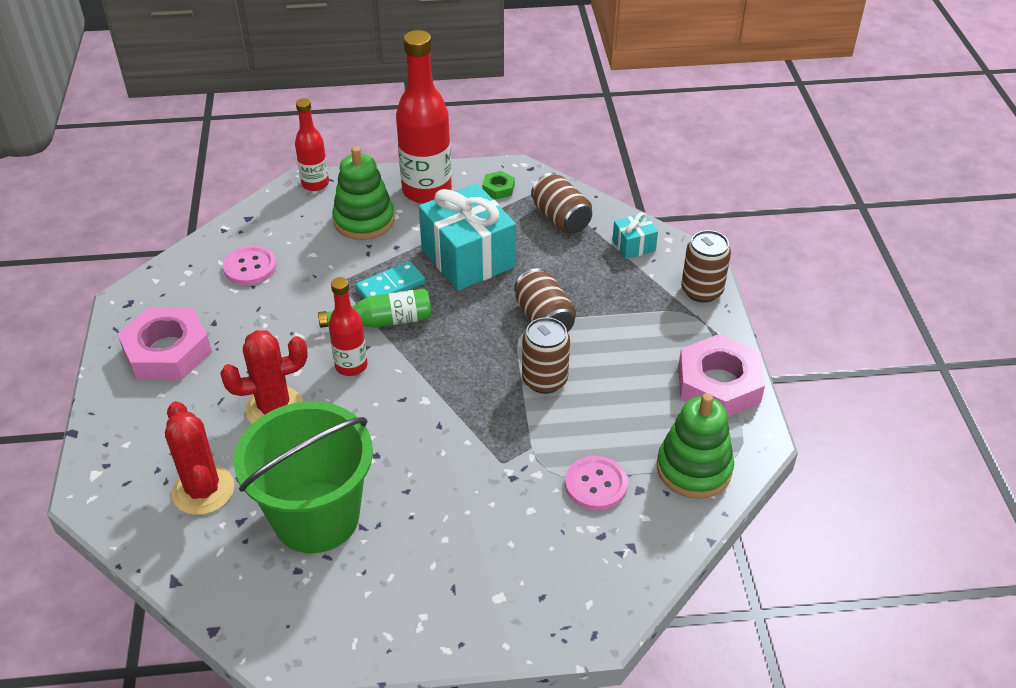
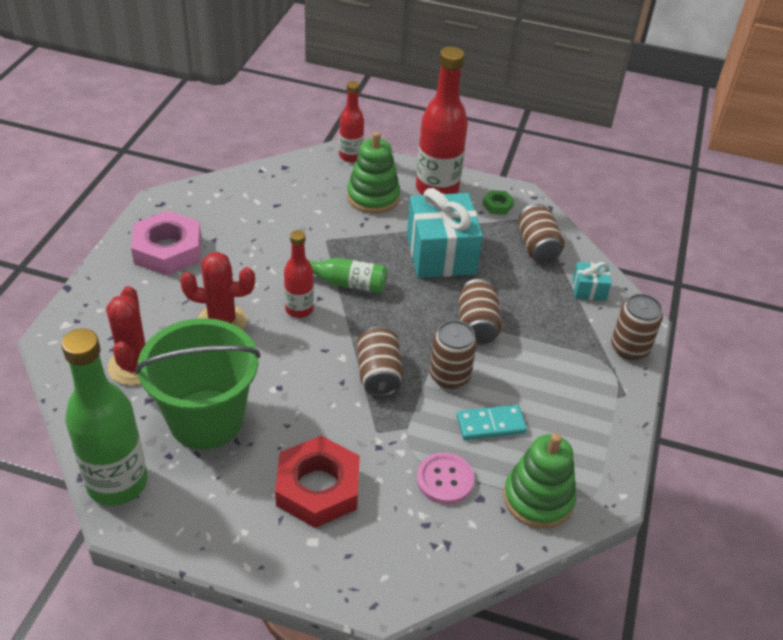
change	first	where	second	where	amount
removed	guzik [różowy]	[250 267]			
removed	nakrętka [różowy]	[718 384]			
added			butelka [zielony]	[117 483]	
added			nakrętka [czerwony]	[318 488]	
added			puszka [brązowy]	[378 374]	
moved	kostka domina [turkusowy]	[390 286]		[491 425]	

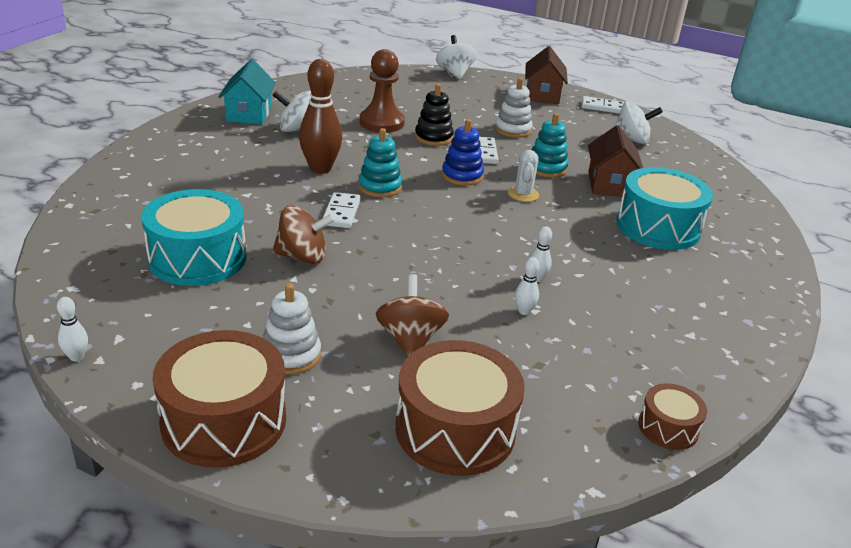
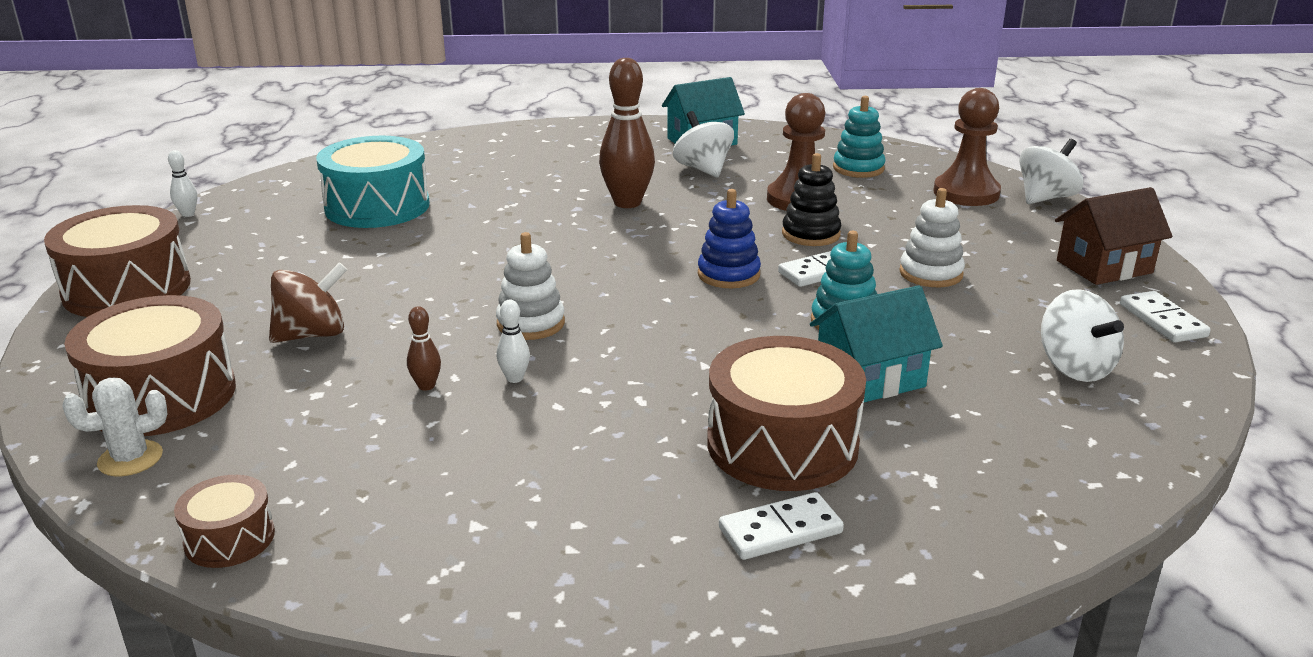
change	first	where	second	where	amount
removed	bączek [brązowy]	[302 256]			
added			pionek [brązowy]	[966 193]	
moved	zabawka nakładanka [biały]	[291 355]		[531 323]	
moved	kostka domina [biały]	[341 213]		[780 530]	
moved	zabawka nakładanka [turkusowy]	[380 187]		[858 168]	
moved	kaktus [biały]	[523 194]		[130 459]	
recoloured	kręgiel [biały]	[524 311]	kręgiel [brązowy]	[426 386]	
recoloured	domek [brązowy]	[609 184]	domek [turkusowy]	[870 379]	
recoloured	bęben [turkusowy]	[658 227]	bęben [brązowy]	[782 444]	

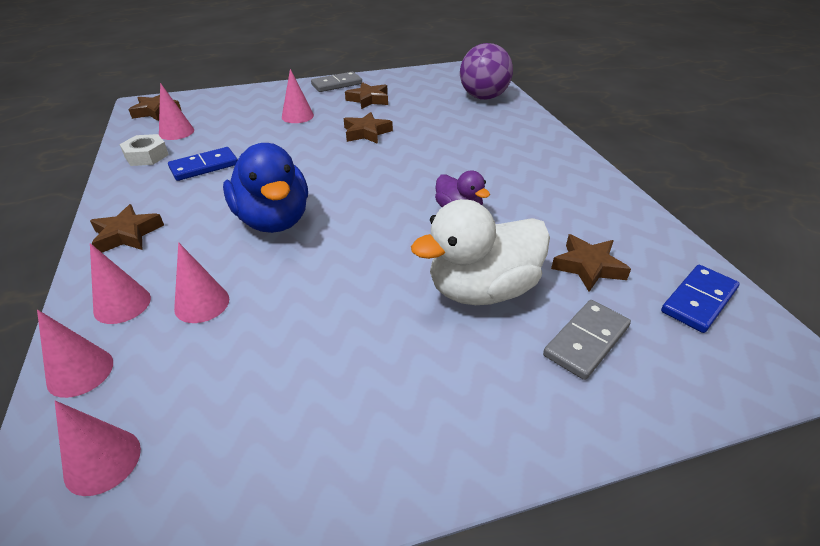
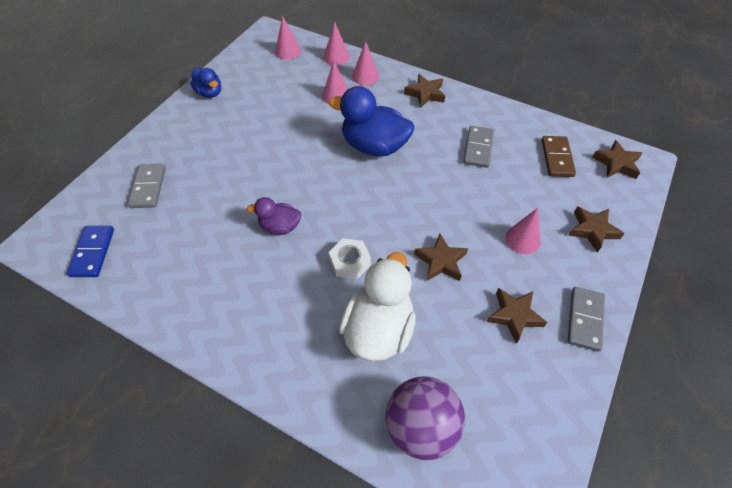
change	first	where	second	where	amount
added			kaczka [niebieski]	[209 93]	
moved	nakrętka [biały]	[147 156]		[349 262]	
moved	kaczka [biały]	[482 290]		[378 329]	
moved	gwiazda [brązowy]	[588 267]		[592 230]	
replaced	stożek [różowy]	[176 132]	kostka domina [brązowy]	[557 158]	
recoloured	kostka domina [niebieski]	[204 166]	kostka domina [szary]	[478 148]	

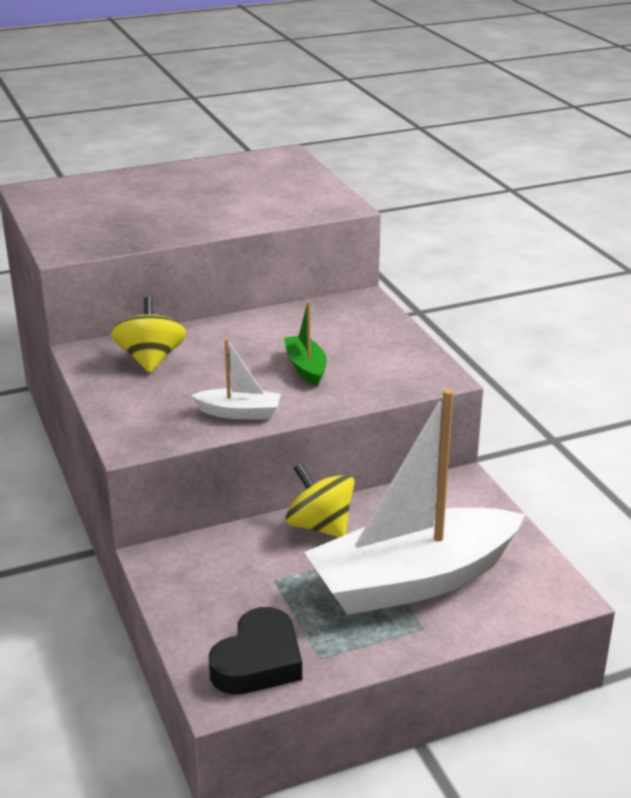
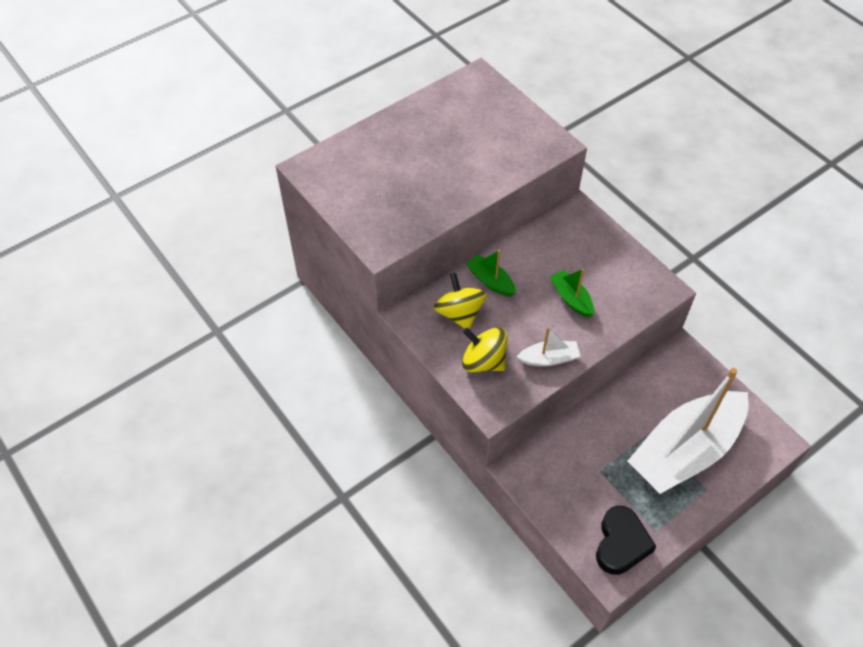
change	first	where	second	where	amount
added			łódka [zielony]	[490 281]	
moved	bączek [żółty]	[320 526]		[483 361]	

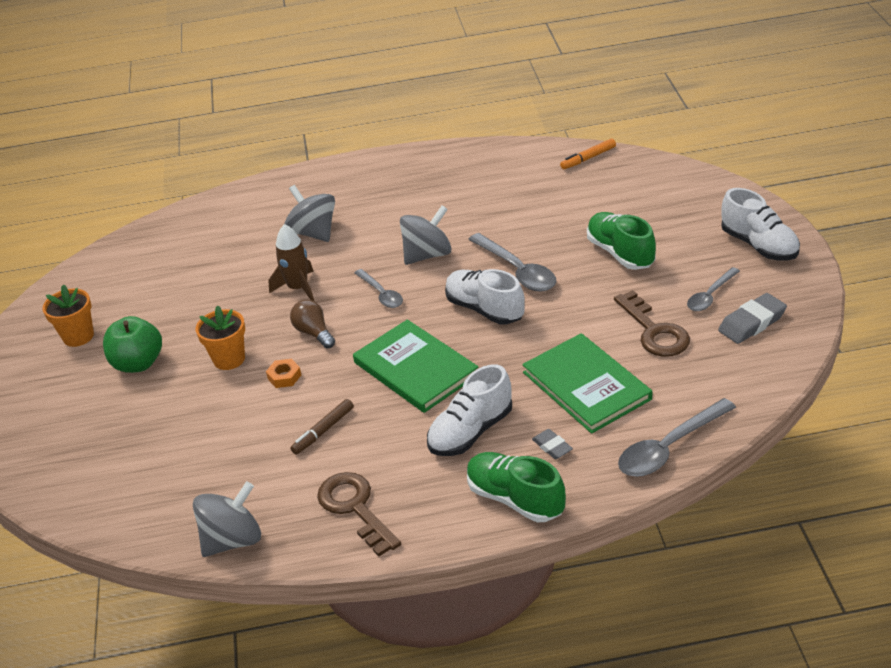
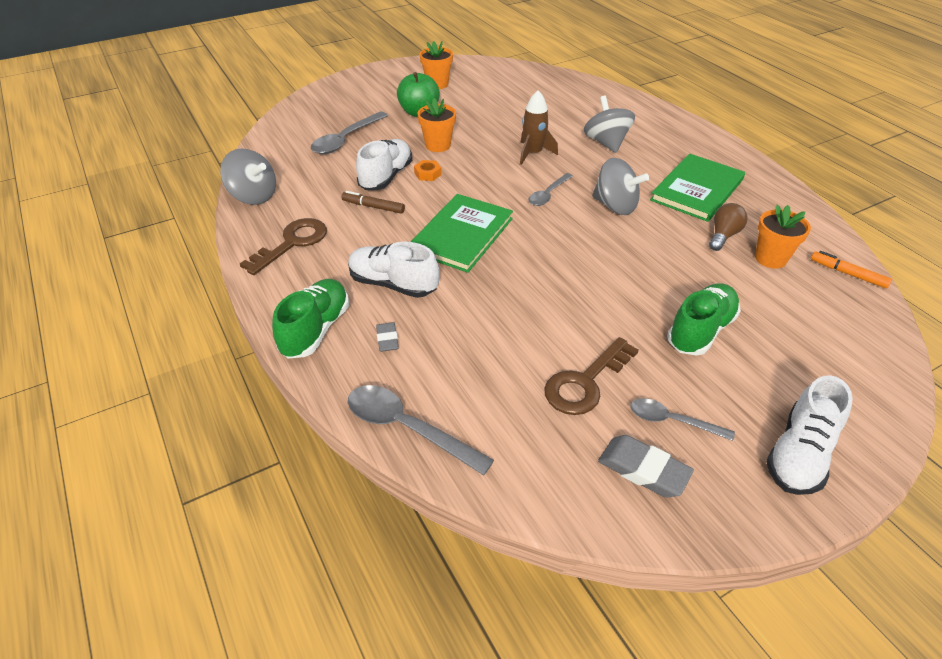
change	first	where	second	where	amount
added			doniczka [pomarańczowy]	[770 258]	
moved	żarówka [brązowy]	[314 333]		[723 235]	
moved	but [biały]	[485 309]		[386 177]	
moved	łyżka [szary]	[517 271]		[346 140]	
moved	książka [zielony]	[586 385]		[697 190]	
turned	bączek [szary]	[314 233]		[606 143]	45 degrees counterclockwise
turned	gumka do mazania [szary]	[552 447]		[387 339]	45 degrees counterclockwise

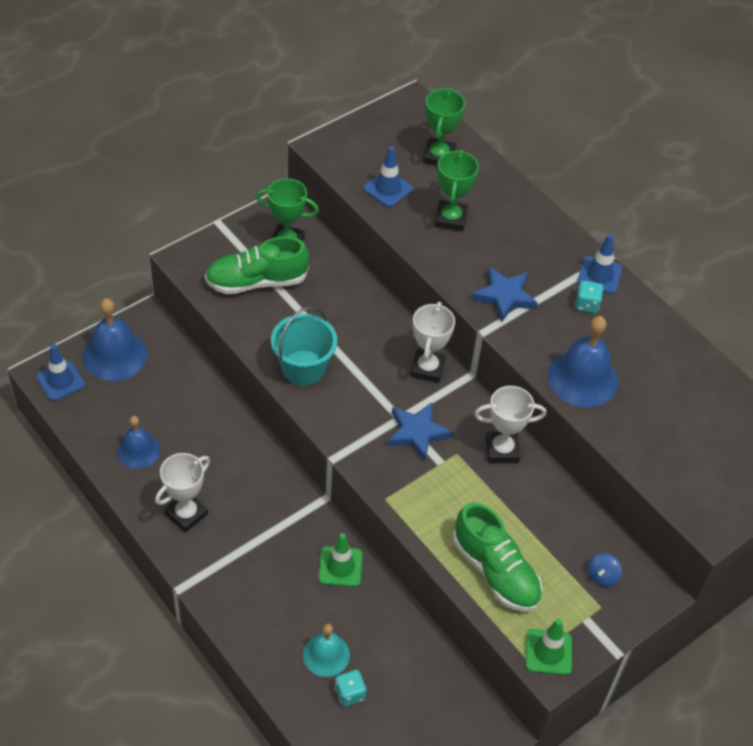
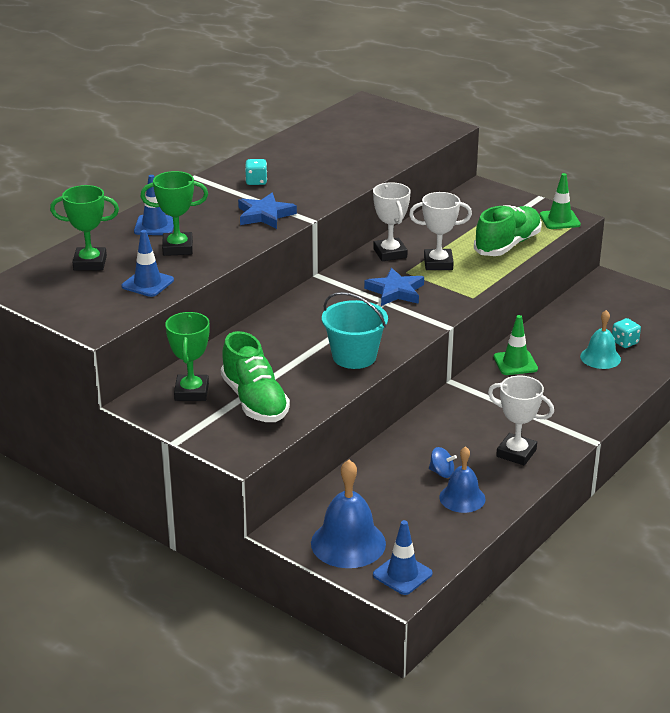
change	first	where	second	where	amount
removed	dzwonek [niebieski]	[583 378]			
moved	puchar [biały]	[427 368]		[438 263]	
moved	pachołek [niebieski]	[599 275]		[155 226]	
moved	bączek [niebieski]	[602 576]		[442 472]	

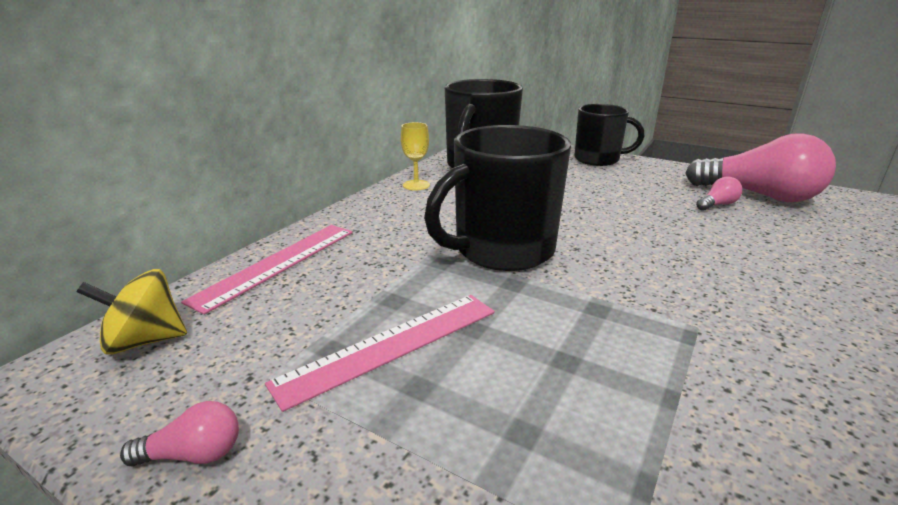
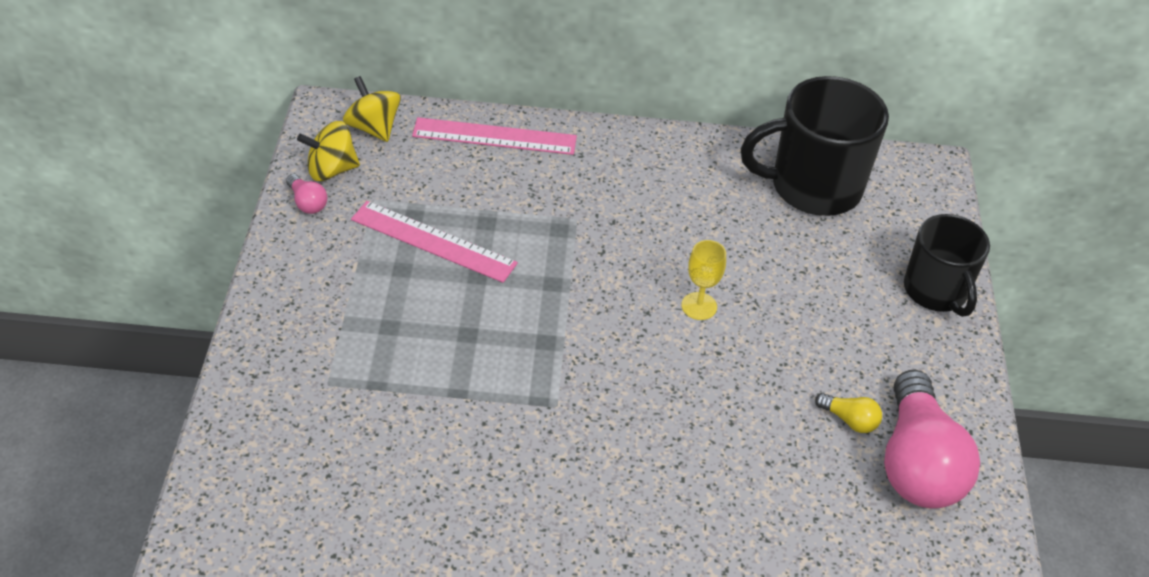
change	first	where	second	where	amount
removed	kubek [czarny]	[501 250]			
added			bączek [żółty]	[331 170]	
moved	kielich [żółty]	[416 185]		[699 306]	
recoloured	żarówka [różowy]	[717 205]	żarówka [żółty]	[849 420]	

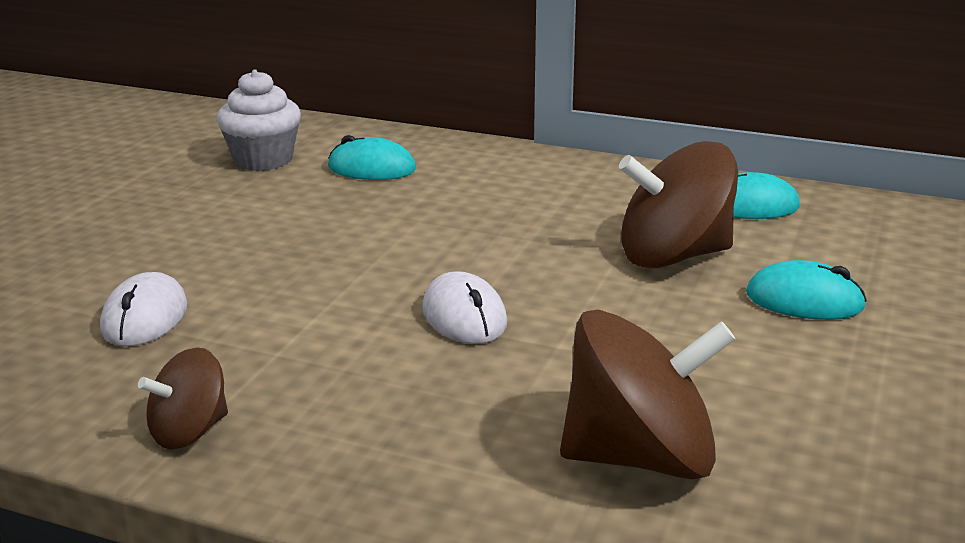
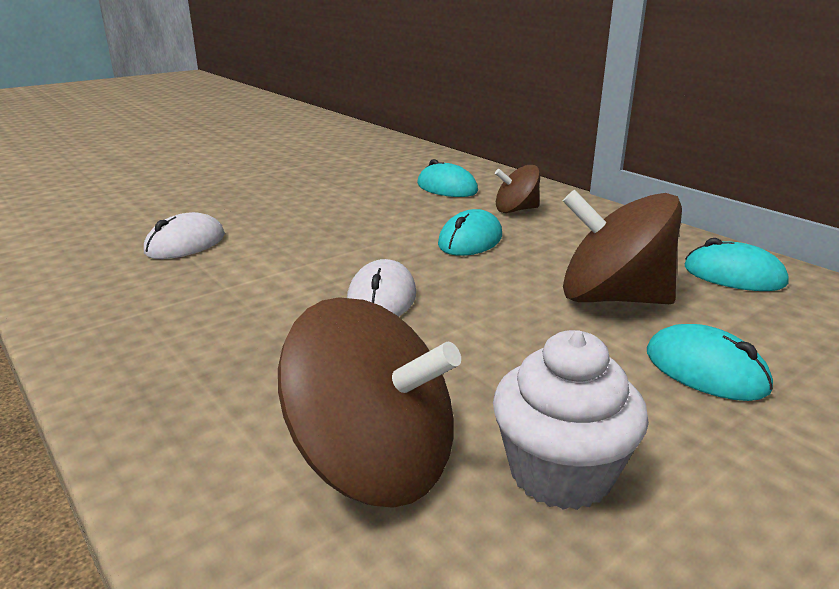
change	first	where	second	where	amount
added			myszka [turkusowy]	[470 240]	
moved	bączek [brązowy]	[189 432]		[516 210]	
moved	muffinka [biały]	[263 160]		[560 473]	

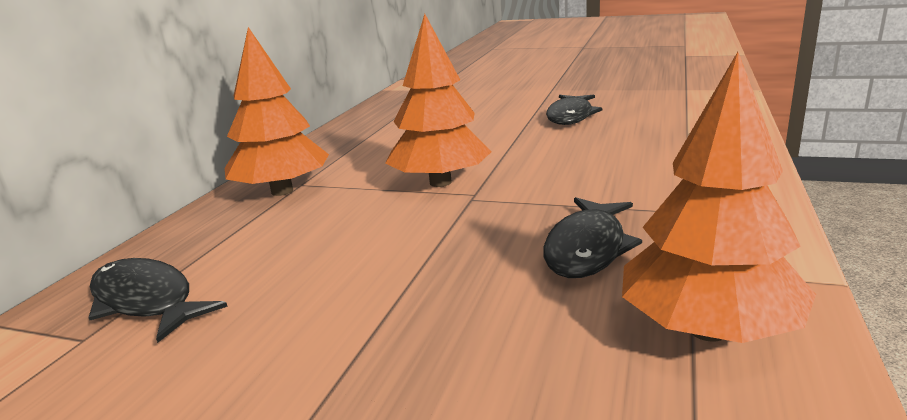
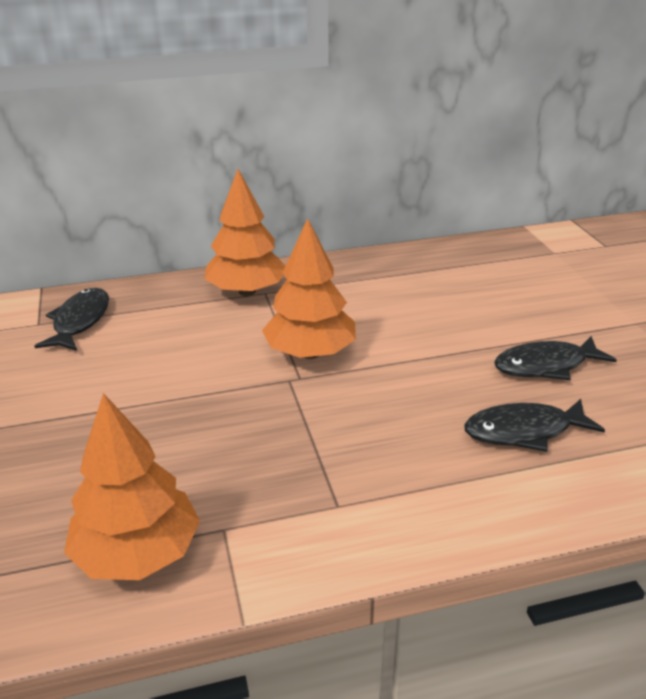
change	first	where	second	where	amount
moved	ryba [czarny]	[587 248]		[524 431]	

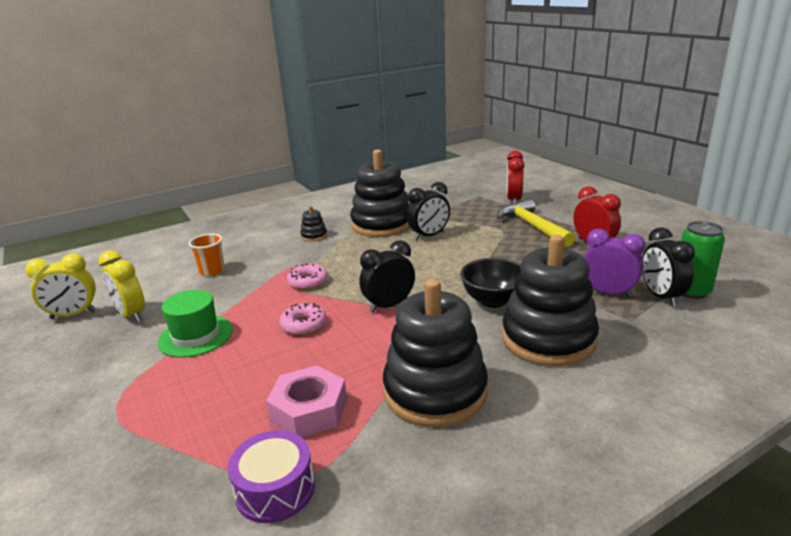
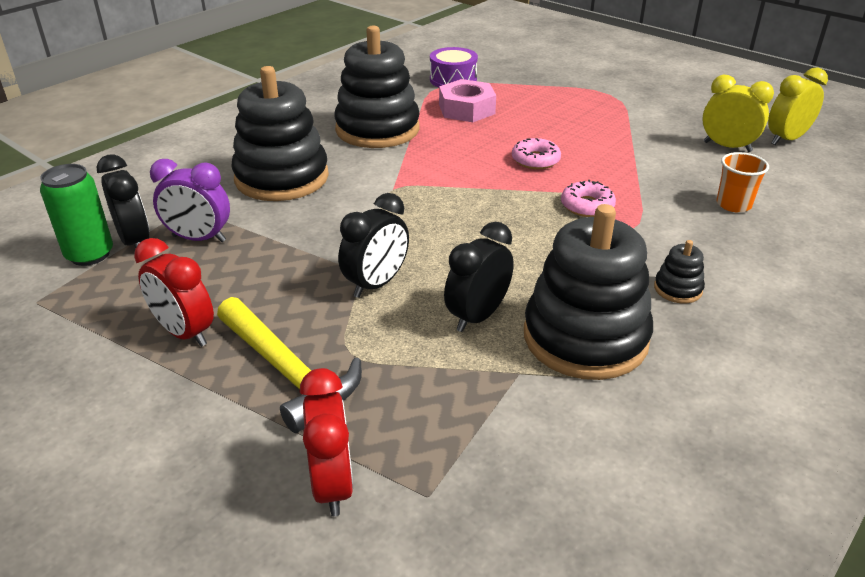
change	first	where	second	where	amount
removed	kapelusz [zielony]	[196 336]			
removed	miska [czarny]	[493 300]			
moved	budzik [czarny]	[389 306]		[376 284]	

